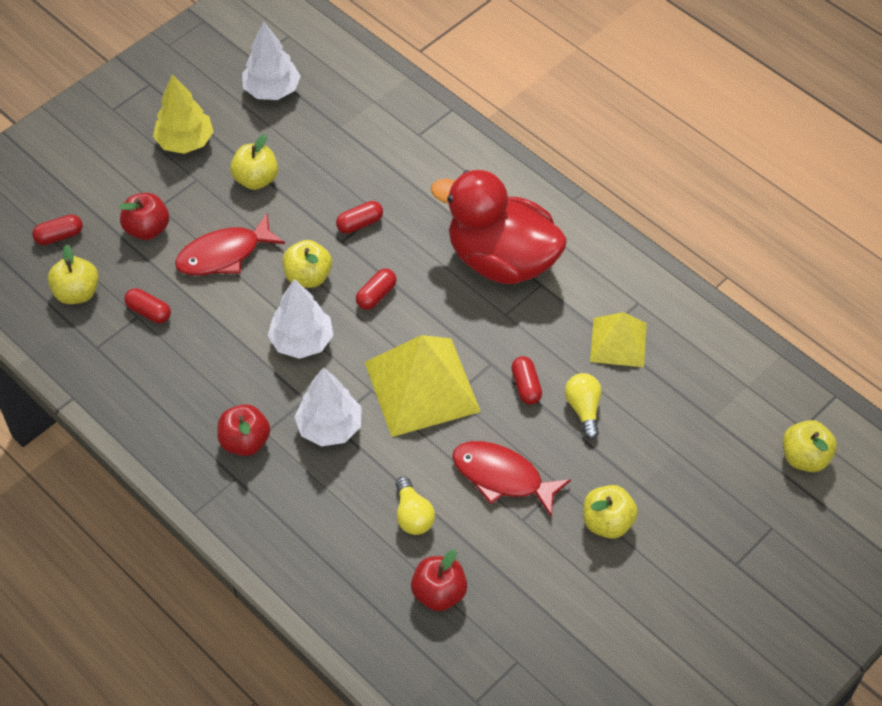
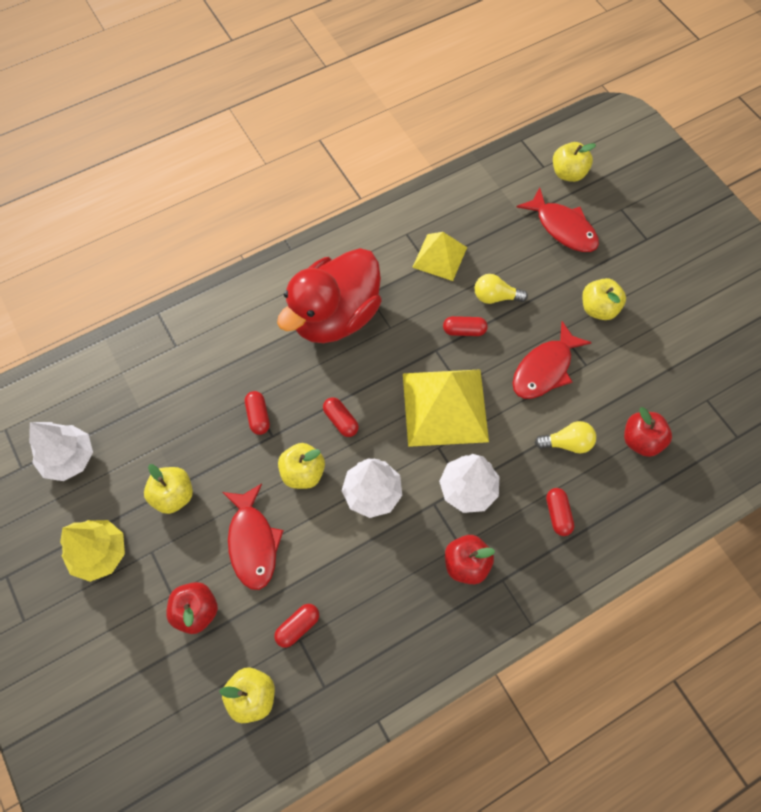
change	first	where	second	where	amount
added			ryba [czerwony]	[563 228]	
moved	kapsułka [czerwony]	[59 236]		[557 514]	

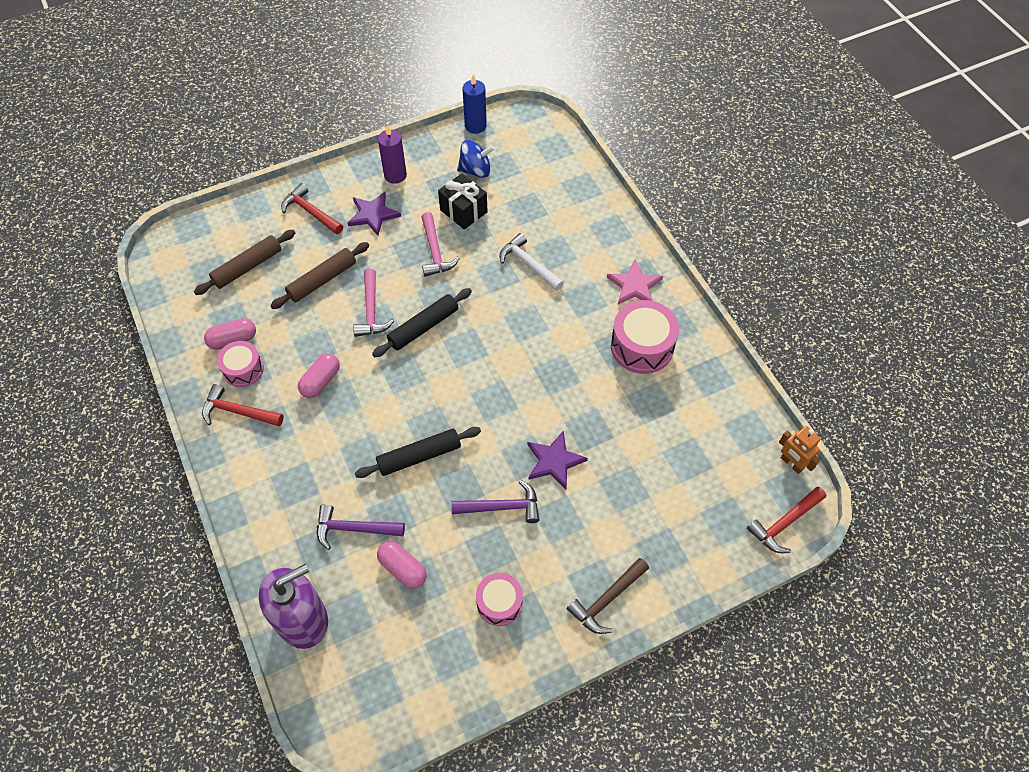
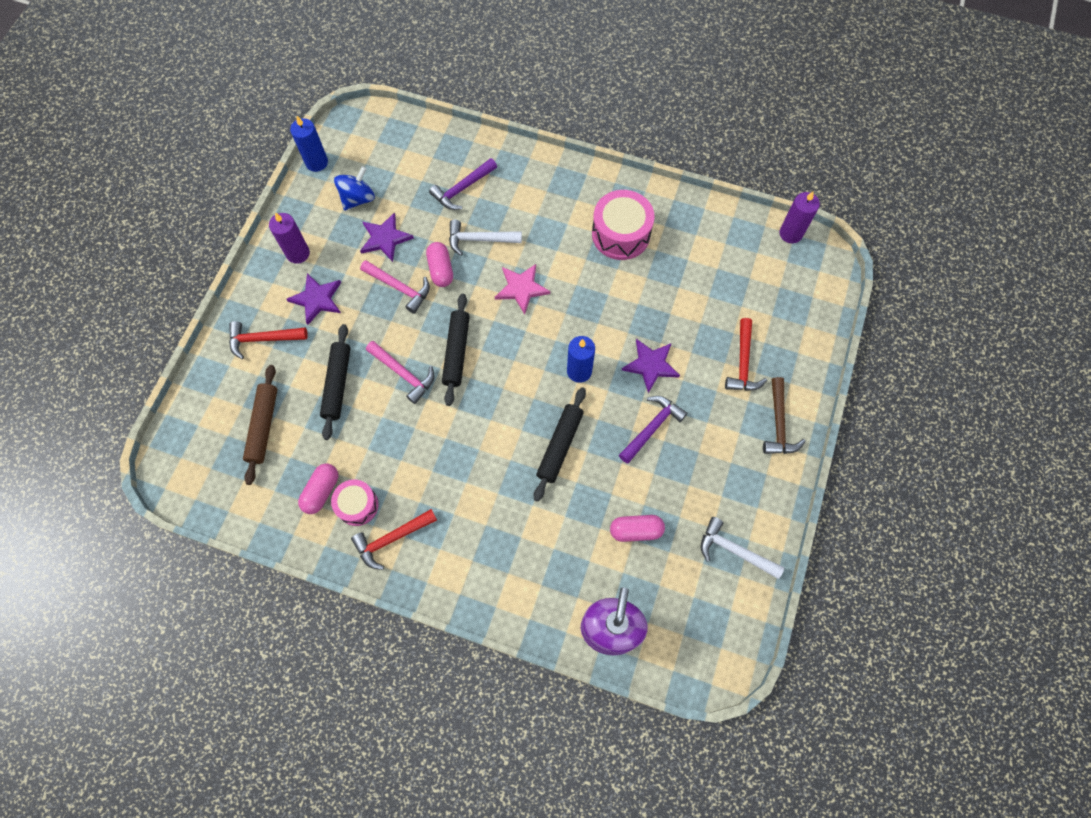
change	first	where	second	where	amount
removed	bęben [różowy]	[499 603]			
added			świeca [niebieski]	[579 371]	
added			młotek [biały]	[734 550]	
moved	kapsułka [różowy]	[321 381]		[441 270]	
moved	młotek [fioletowy]	[354 529]		[462 189]	
moved	gwiazda [różowy]	[634 285]		[521 288]	
moved	młotek [czerwony]	[784 523]		[743 363]	
replaced	prezent [czarny]	[463 211]	gwiazda [fioletowy]	[385 238]	
replaced	robot [pomarańczowy]	[791 463]	świeca [fioletowy]	[790 233]	
recoloured	wałek do ciasta [brązowy]	[322 280]	wałek do ciasta [czarny]	[337 384]	

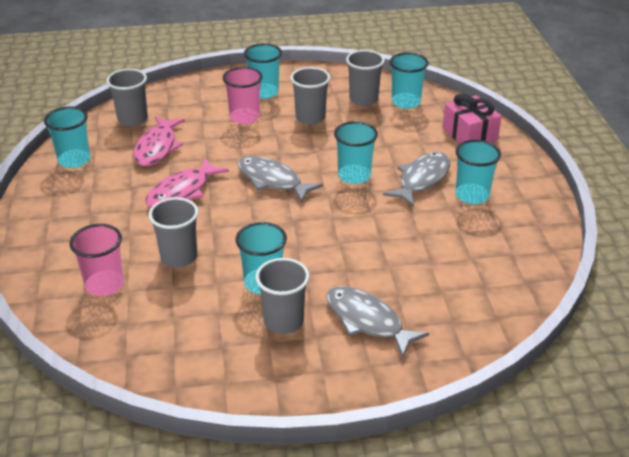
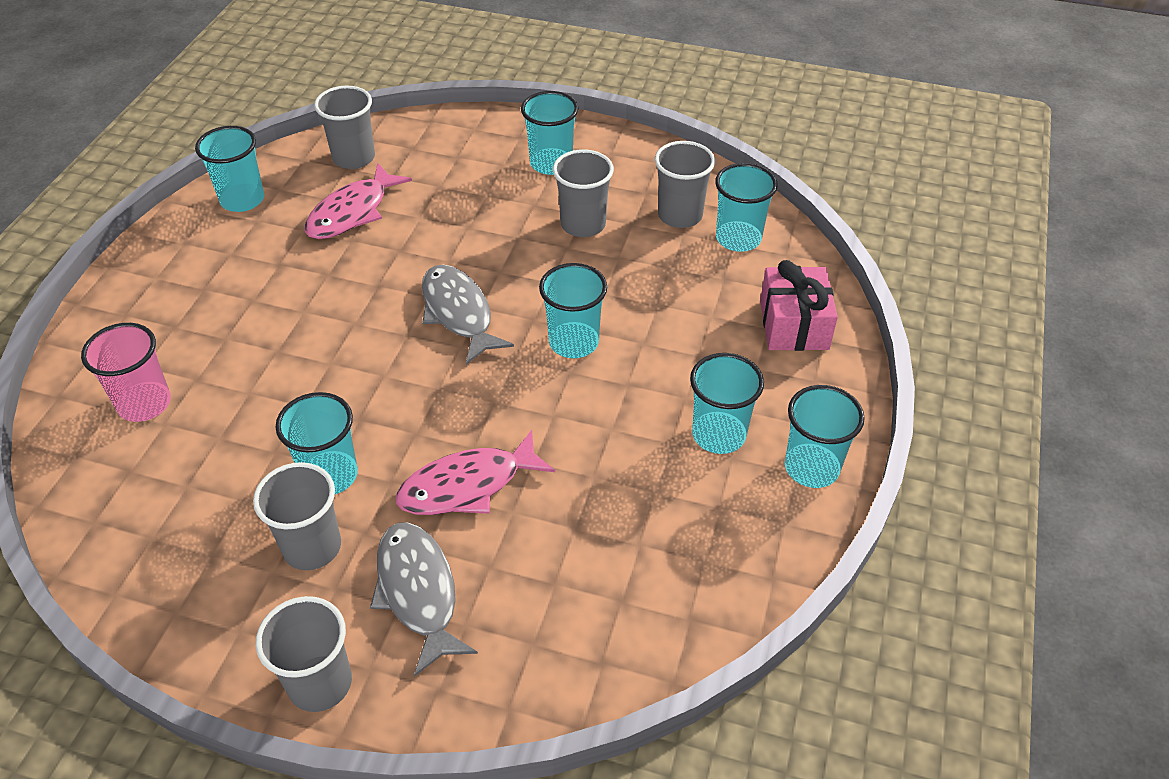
change	first	where	second	where	amount
removed	szklanka [różowy]	[244 117]			
removed	ryba [szary]	[421 179]			
added			szklanka [turkusowy]	[811 467]	
moved	ryba [różowy]	[182 191]		[468 485]	
moved	szklanka [szary]	[179 257]		[320 683]	

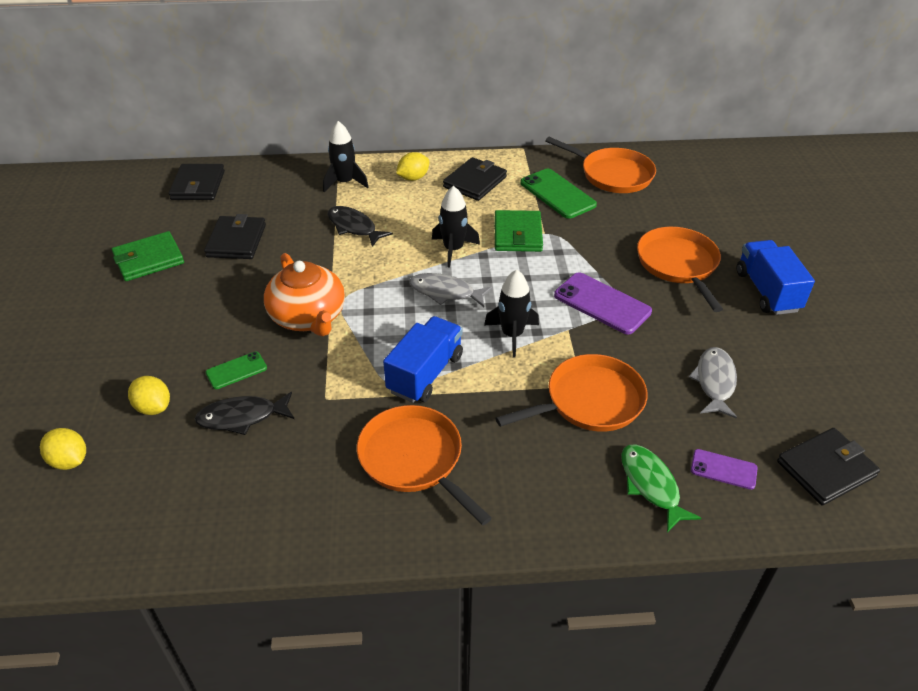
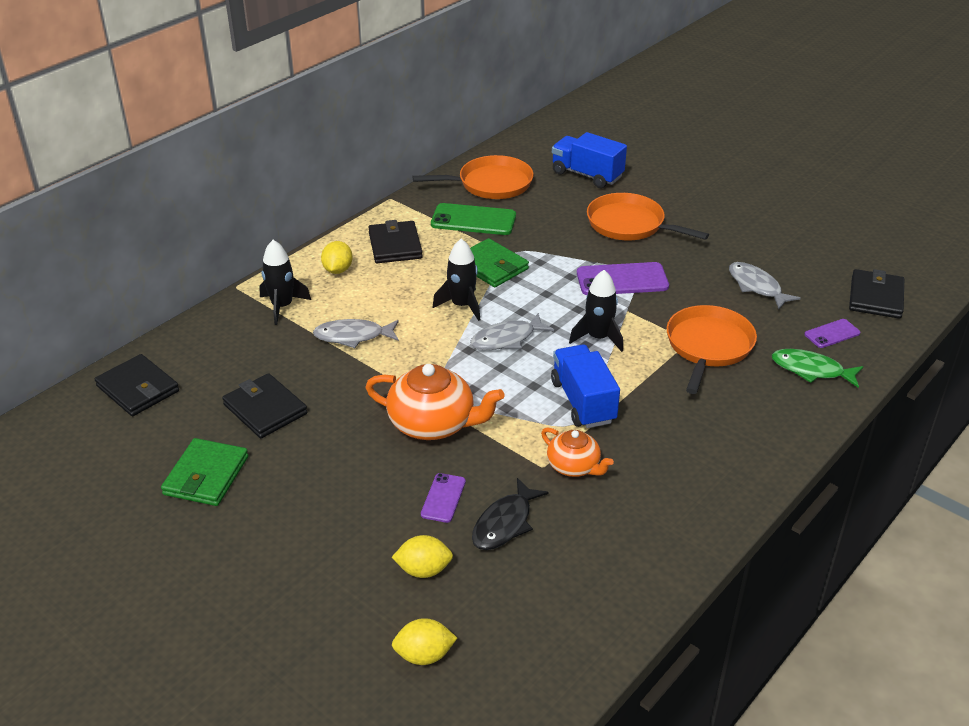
change	first	where	second	where	amount
removed	patelnia [pomarańczowy]	[414 459]			
added			imbryk [pomarańczowy]	[574 466]	
moved	ciężarówka [niebieski]	[767 291]		[587 175]	
recoloured	telefon [zielony]	[236 370]	telefon [fioletowy]	[443 498]	
recoloured	ryba [czarny]	[354 227]	ryba [szary]	[353 336]	

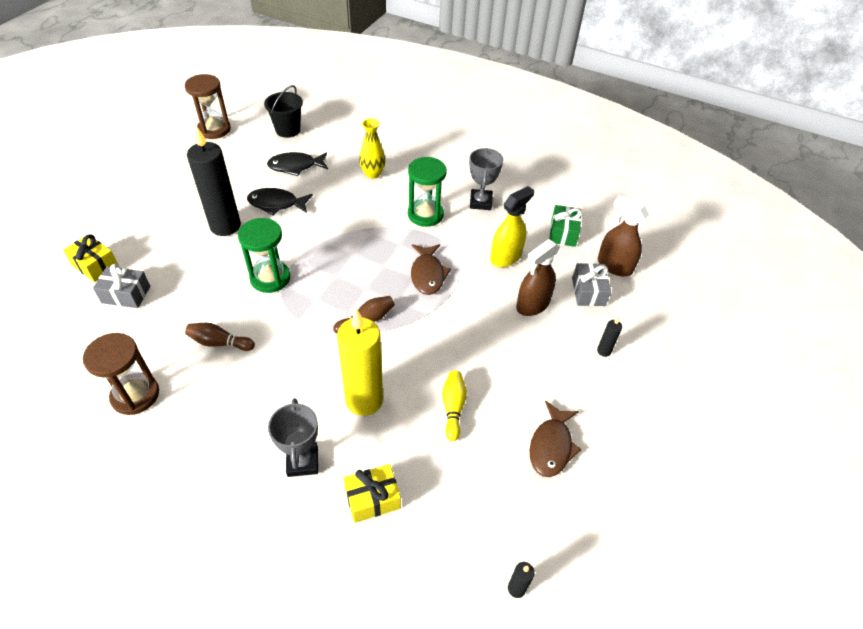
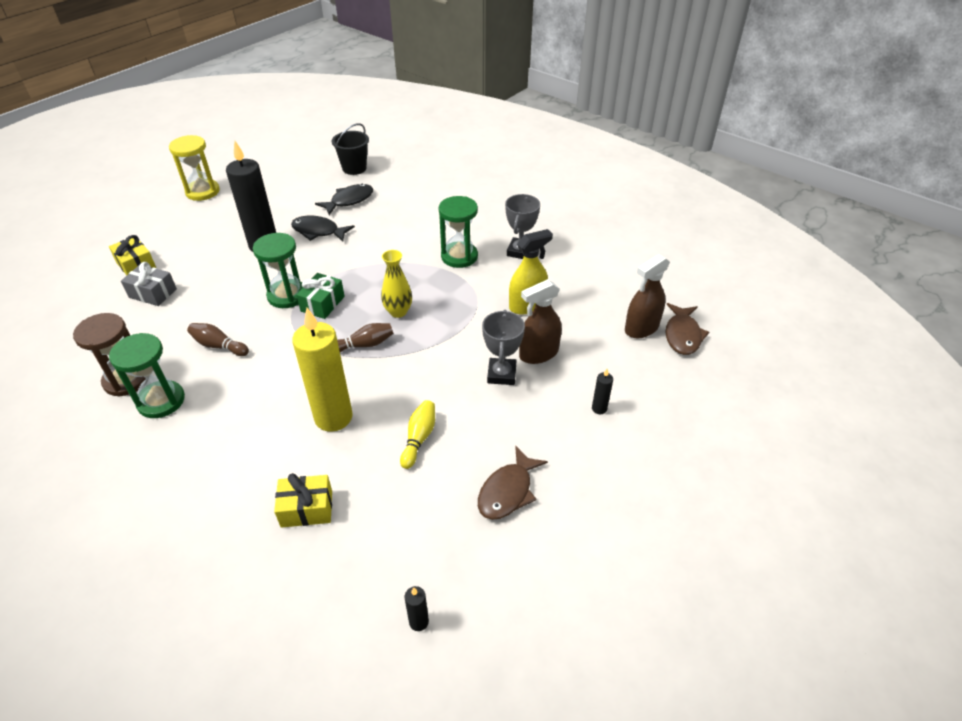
change	first	where	second	where	amount
removed	klepsydra [brązowy]	[214 129]			
removed	prezent [szary]	[588 292]			
added			klepsydra [zielony]	[161 401]	
added			klepsydra [żółty]	[202 192]	
moved	puchar [szary]	[302 461]		[501 374]	
moved	wazon [żółty]	[373 174]		[398 312]	
moved	ryba [brązowy]	[427 274]		[682 335]	
moved	prezent [zielony]	[563 233]		[322 304]	
turned	ryba [czarny]	[295 166]		[349 200]	135 degrees clockwise
turned	spryskiwacz [brązowy]	[614 266]		[641 328]	90 degrees counterclockwise

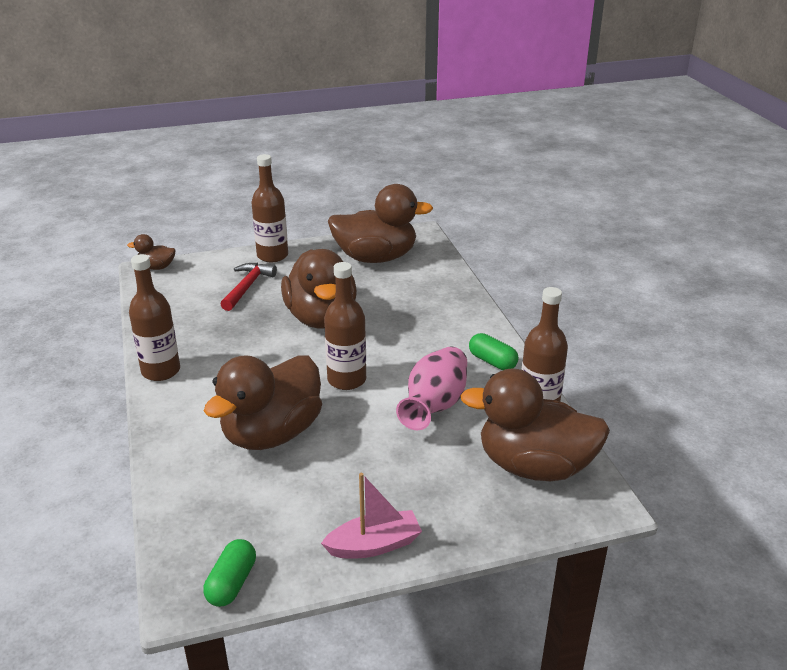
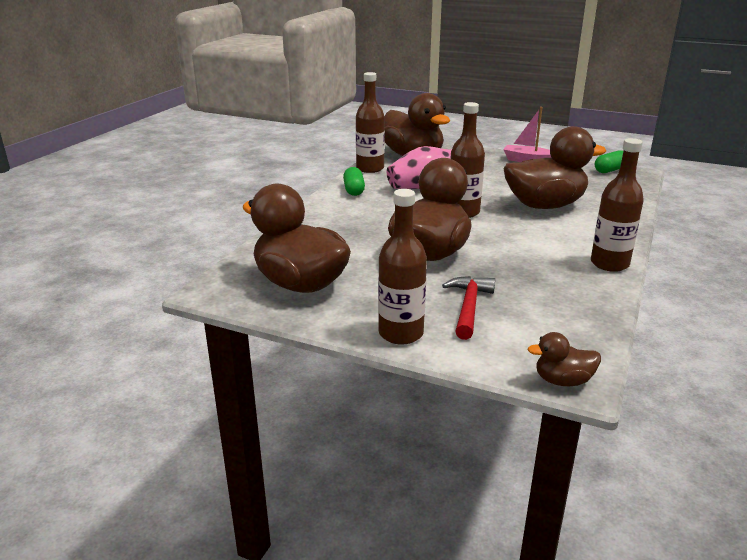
change	first	where	second	where	amount
turned	kaczka [brązowy]	[156 267]		[562 381]	135 degrees clockwise
turned	młotek [czerwony]	[247 287]		[468 307]	135 degrees clockwise

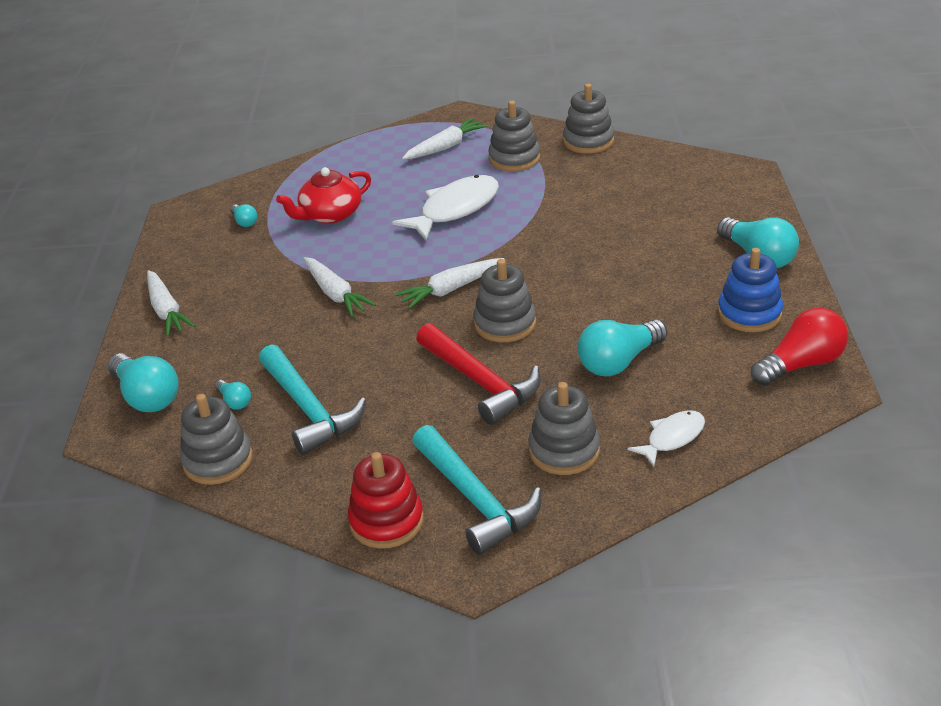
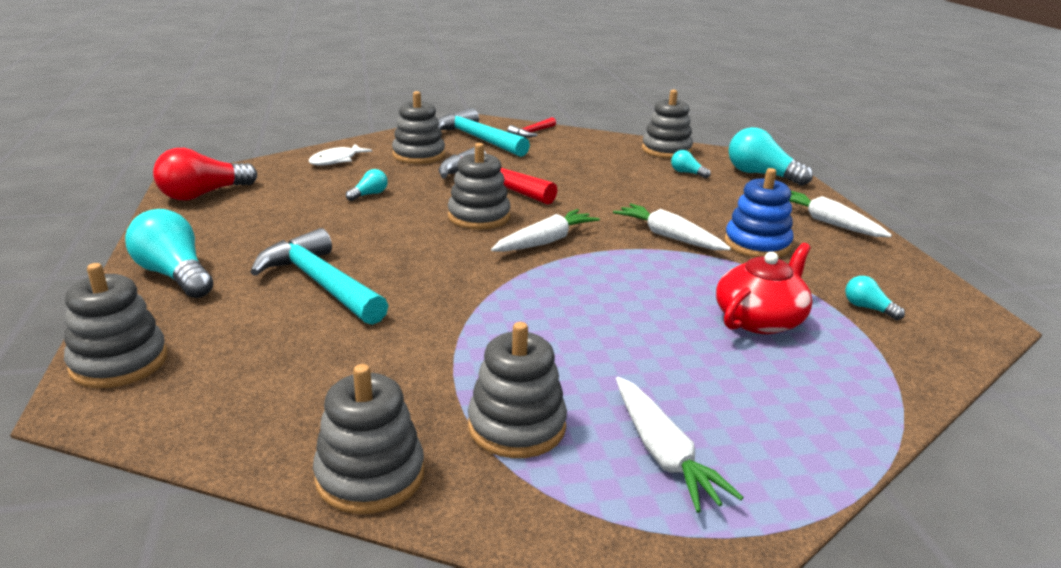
change	first	where	second	where	amount
removed	ryba [biały]	[455 209]			
added			zabawka nakładanka [szary]	[119 362]	
moved	młotek [turkusowy]	[309 409]		[320 283]	
moved	zabawka nakładanka [niebieski]	[749 313]		[757 244]	
replaced	zabawka nakładanka [czerwony]	[386 521]	młotek [czerwony]	[532 133]	
turned	marchewka [biały]	[445 147]		[663 453]	60 degrees counterclockwise
resized	żarówka [turkusowy]	[619 362]		[369 194]	x0.49

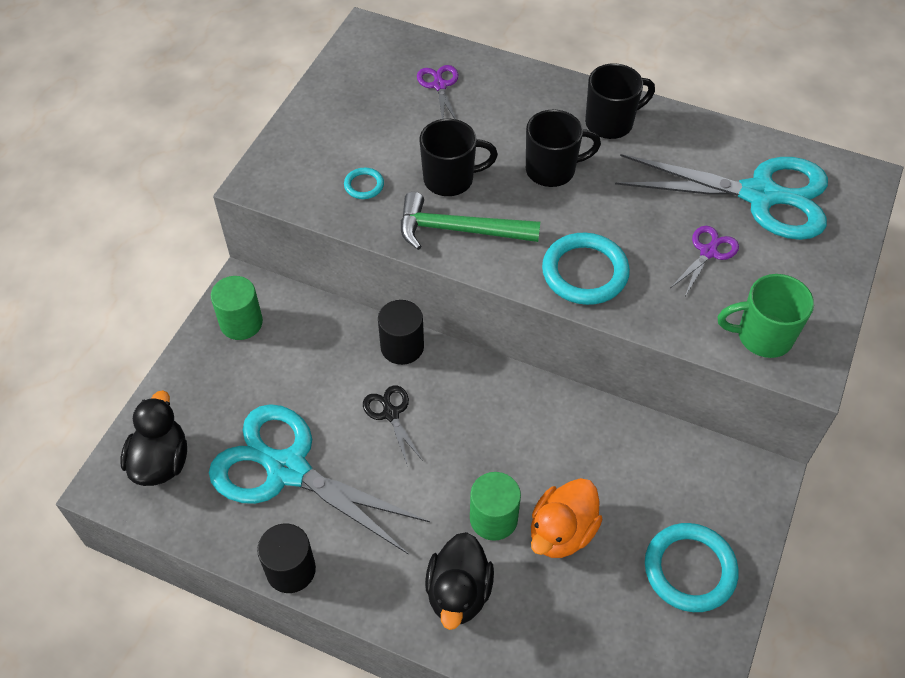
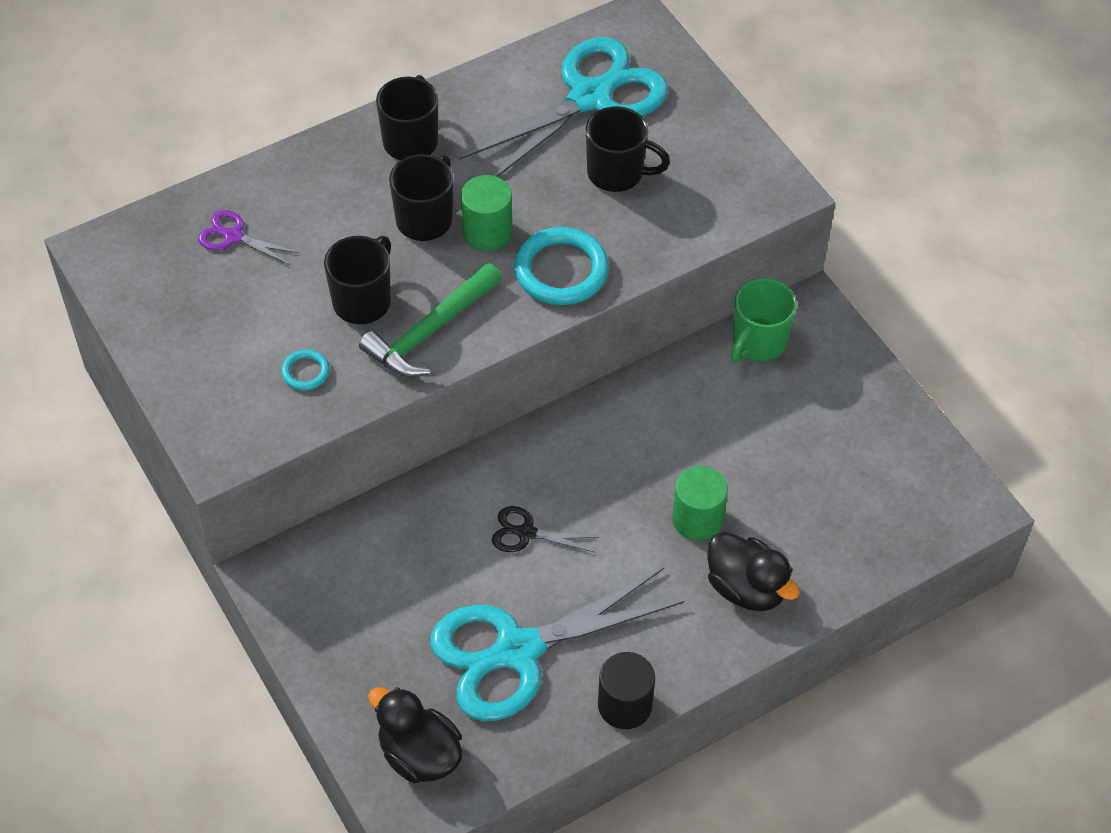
change	first	where	second	where	amount
removed	walec [czarny]	[402 347]			
removed	kaczka [pomarańczowy]	[561 532]			
removed	pierścień [turkusowy]	[690 569]			
moved	walec [zielony]	[241 323]		[487 232]	
moved	kubek [zielony]	[762 336]		[758 342]	
replaced	nożyczki [fioletowy]	[708 252]	kubek [czarny]	[617 173]	

